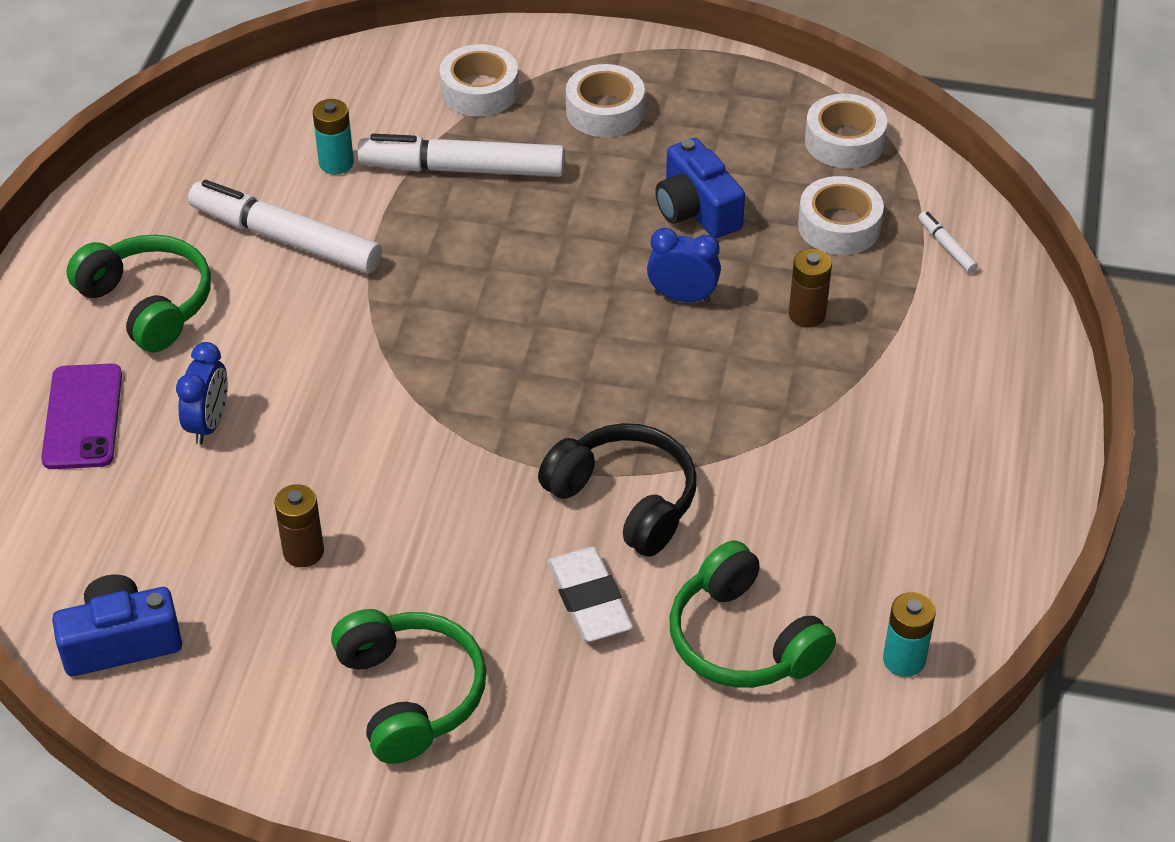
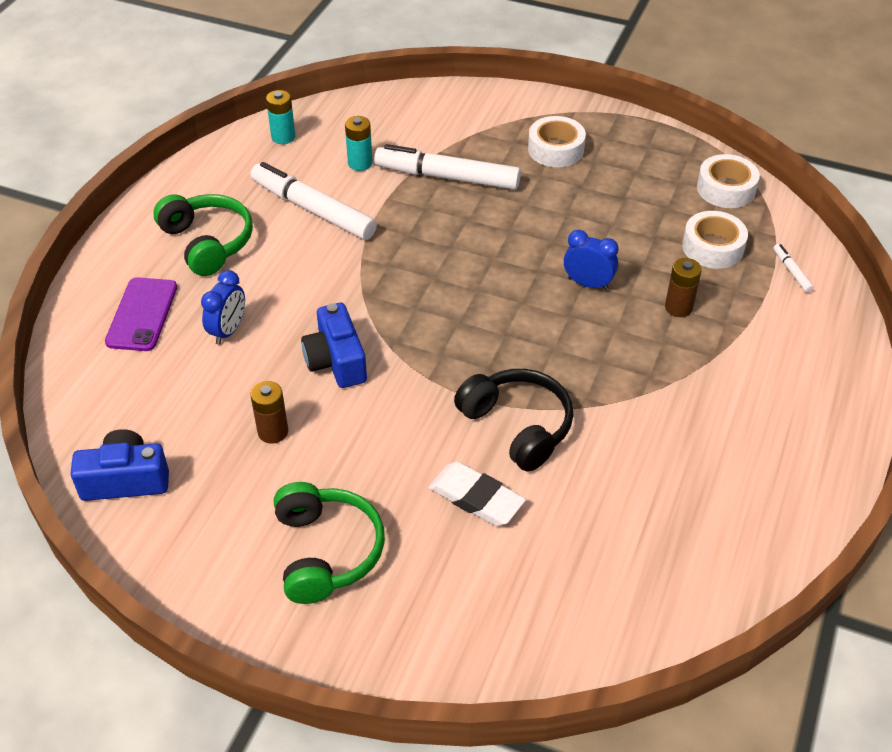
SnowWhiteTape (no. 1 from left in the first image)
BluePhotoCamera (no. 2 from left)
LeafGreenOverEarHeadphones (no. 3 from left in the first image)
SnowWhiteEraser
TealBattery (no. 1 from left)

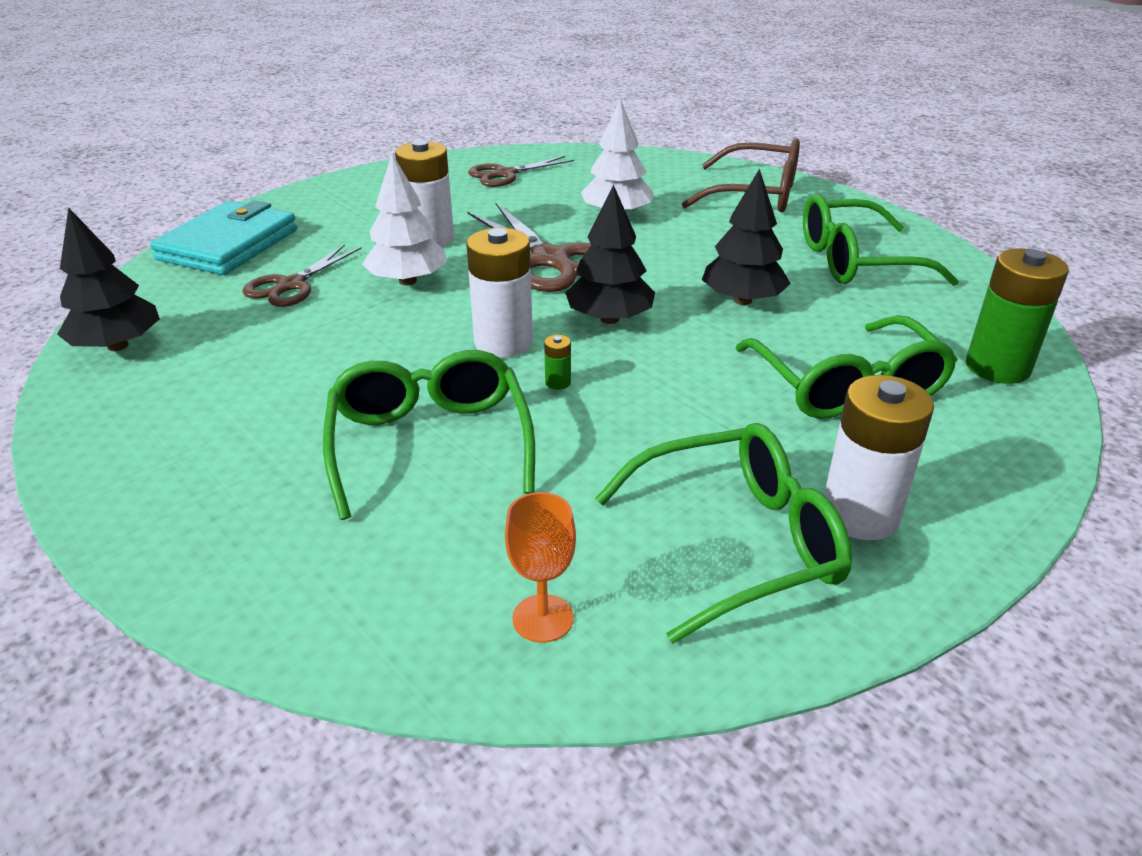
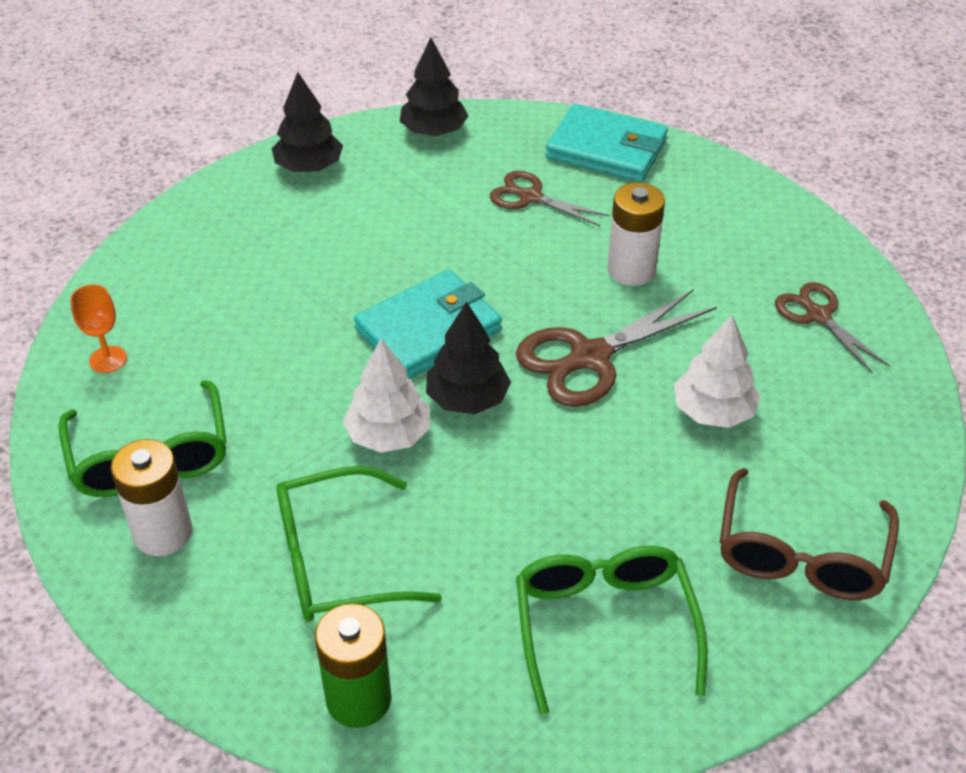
SnowWhiteFirTree (no. 1 from left)
BlackFirTree (no. 1 from left)
TealBillfold (no. 1 from left)
LeafGreenBattery (no. 1 from left in the first image)
LeafGreenEyeglasses (no. 1 from left in the first image)

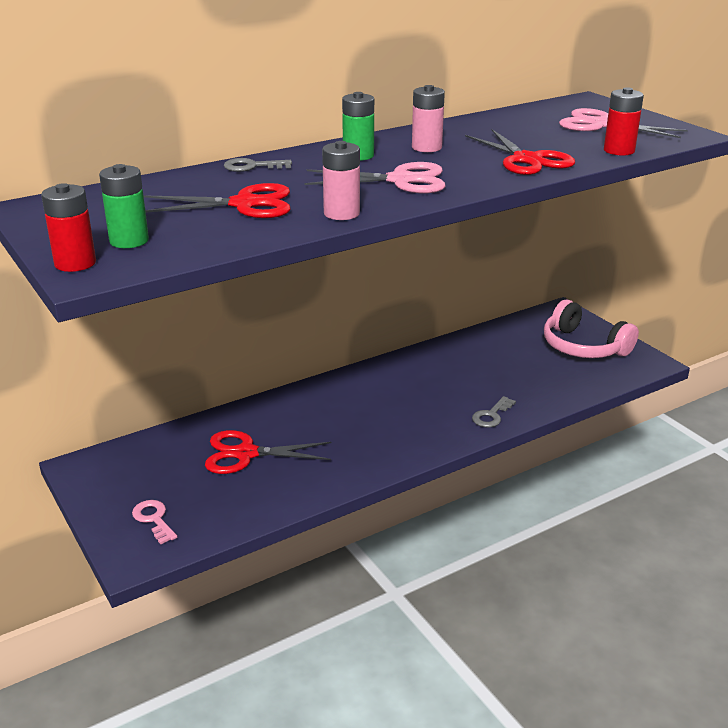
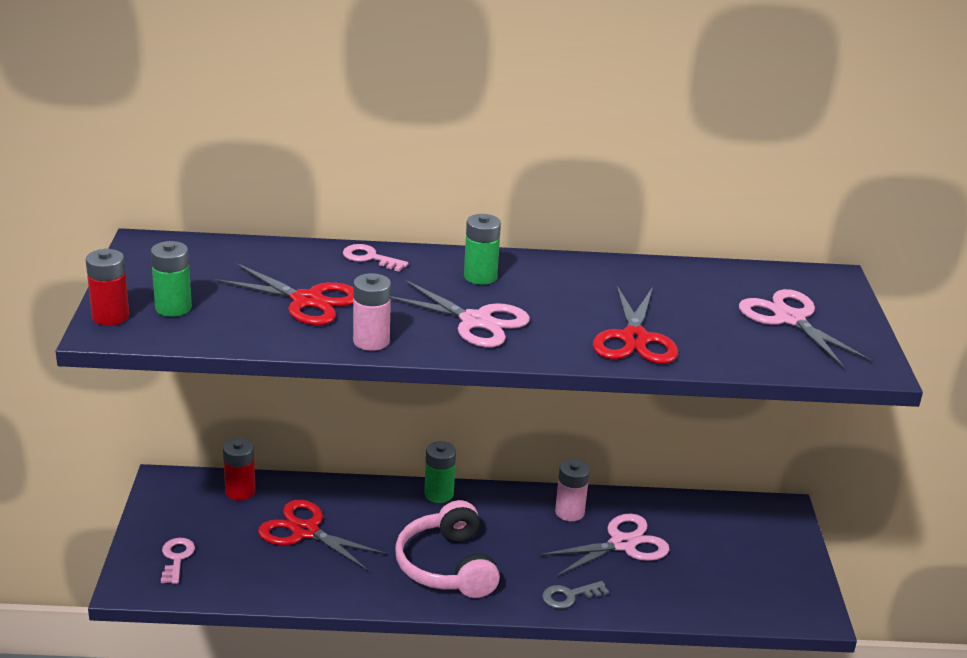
PinkBattery (no. 2 from left)
ScarletBattery (no. 2 from left)
PinkDoorKey (no. 2 from left)
PinkOverEarHeadphones
LeafGreenBattery (no. 2 from left)
PinkScissors (no. 2 from left)

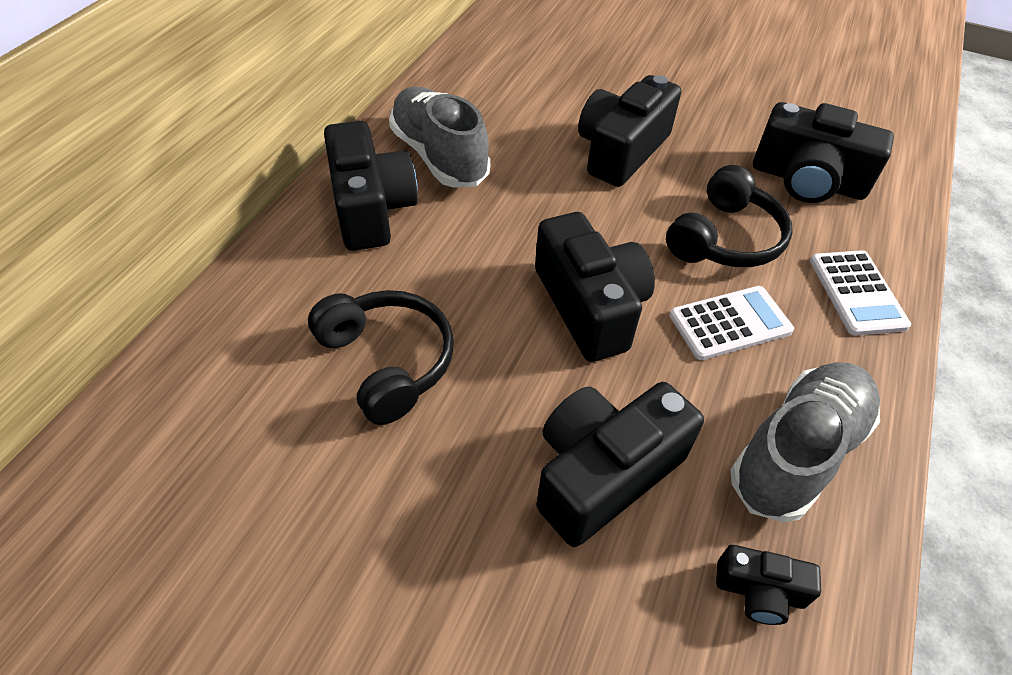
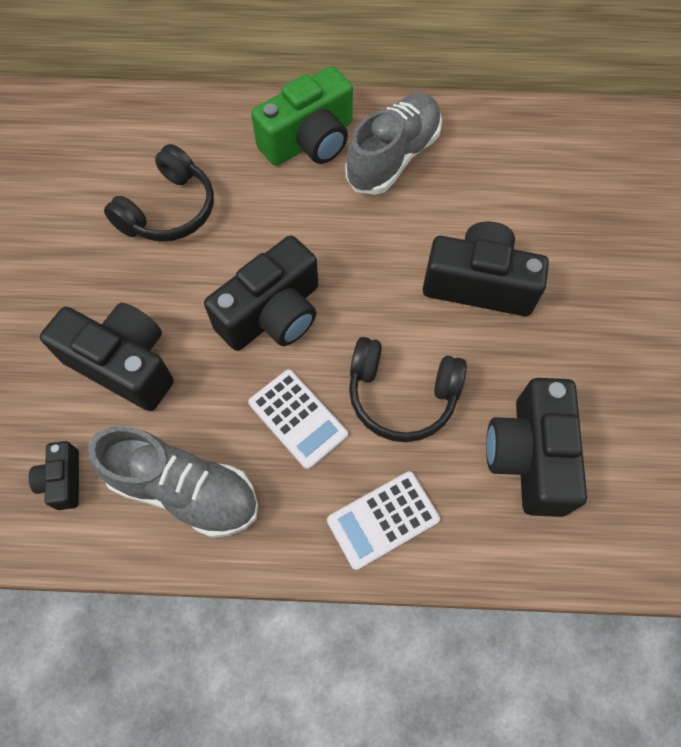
LeafGreenPhotoCamera

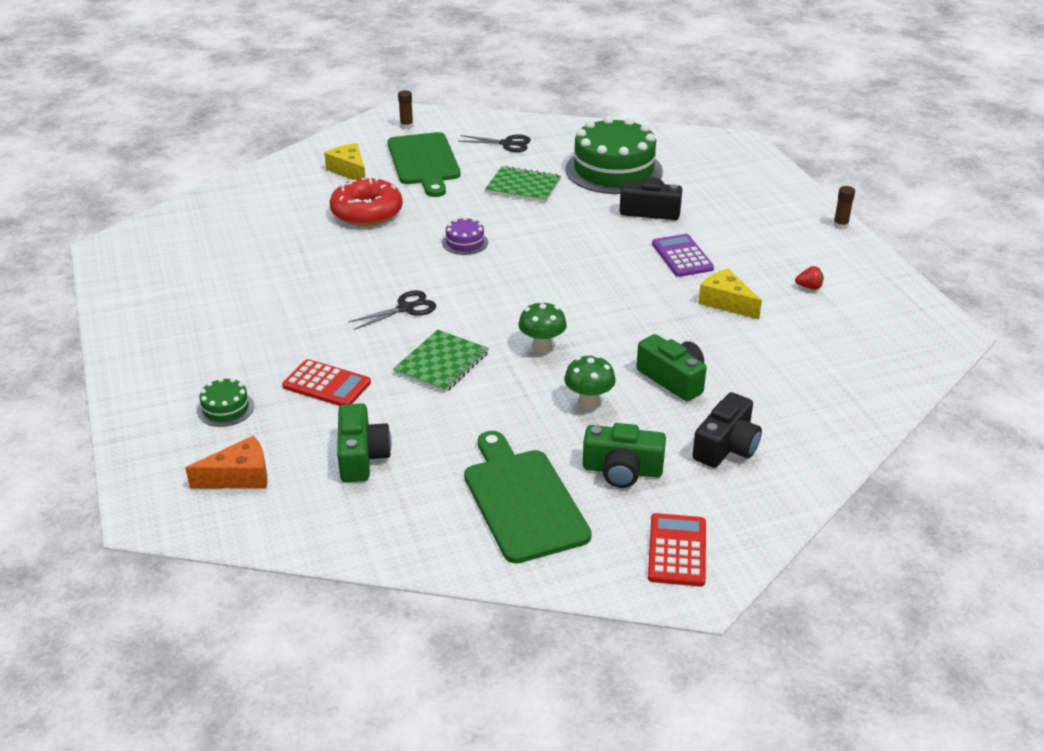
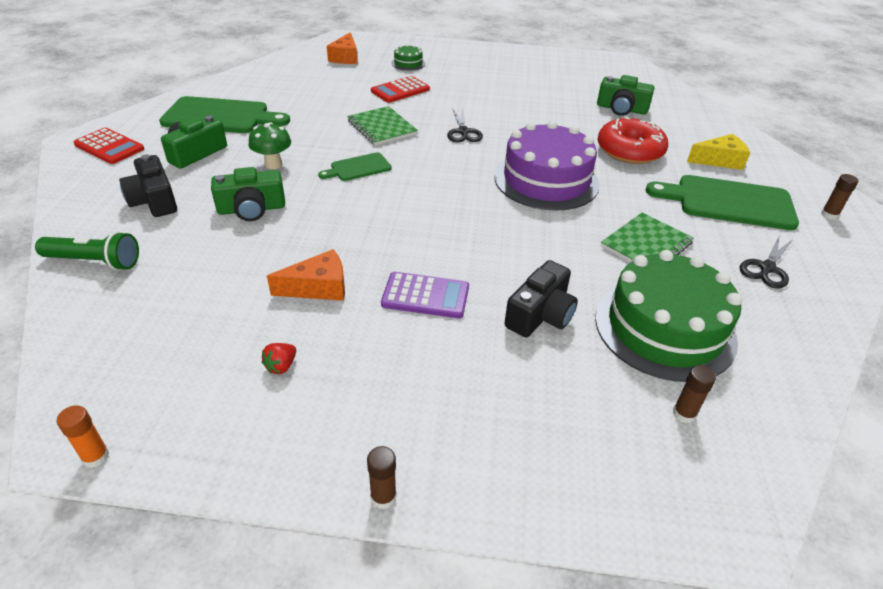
VioletCake
OrangeCheese (no. 1 from left)
LeafGreenChoppingBoard (no. 2 from left)
LeafGreenPhotoCamera (no. 3 from left)
LeafGreenFlashlight
RussetGlueStick (no. 2 from left)
OrangeGlueStick

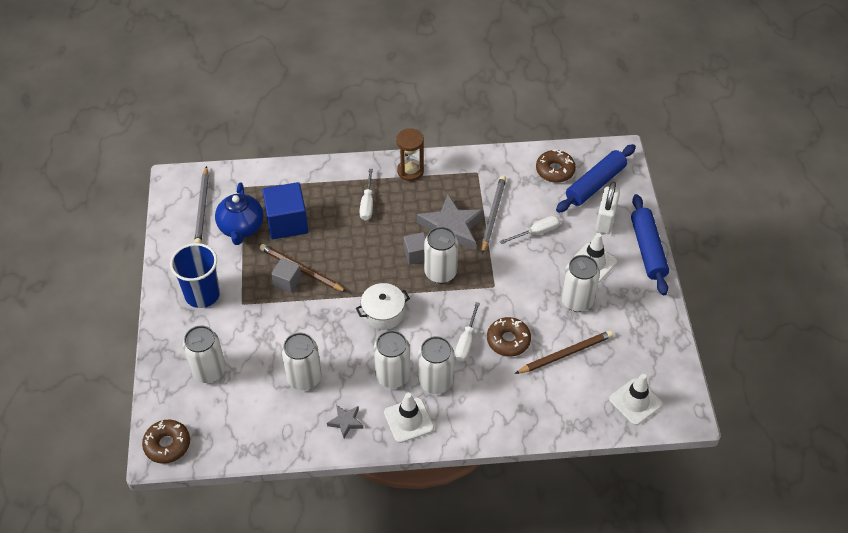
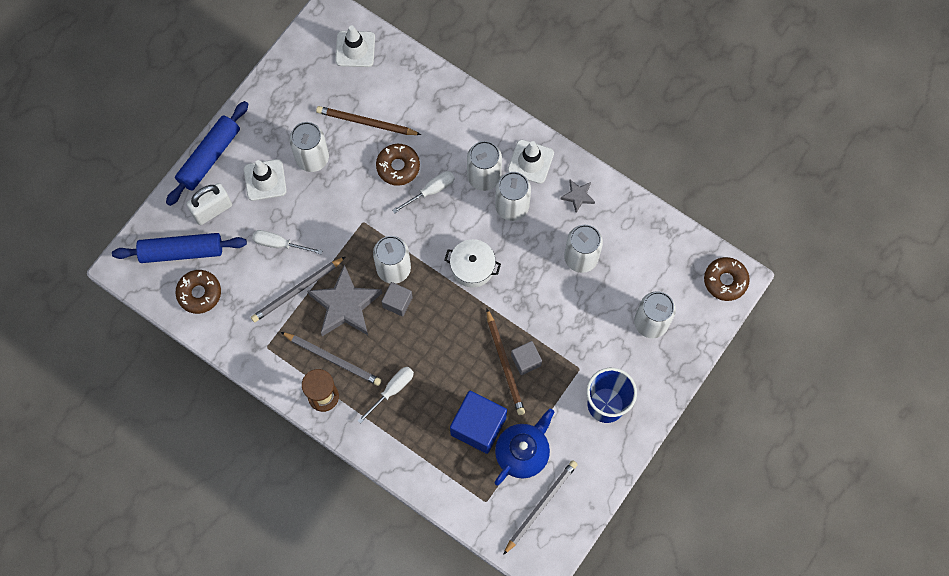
GrayPencil (no. 2 from left)

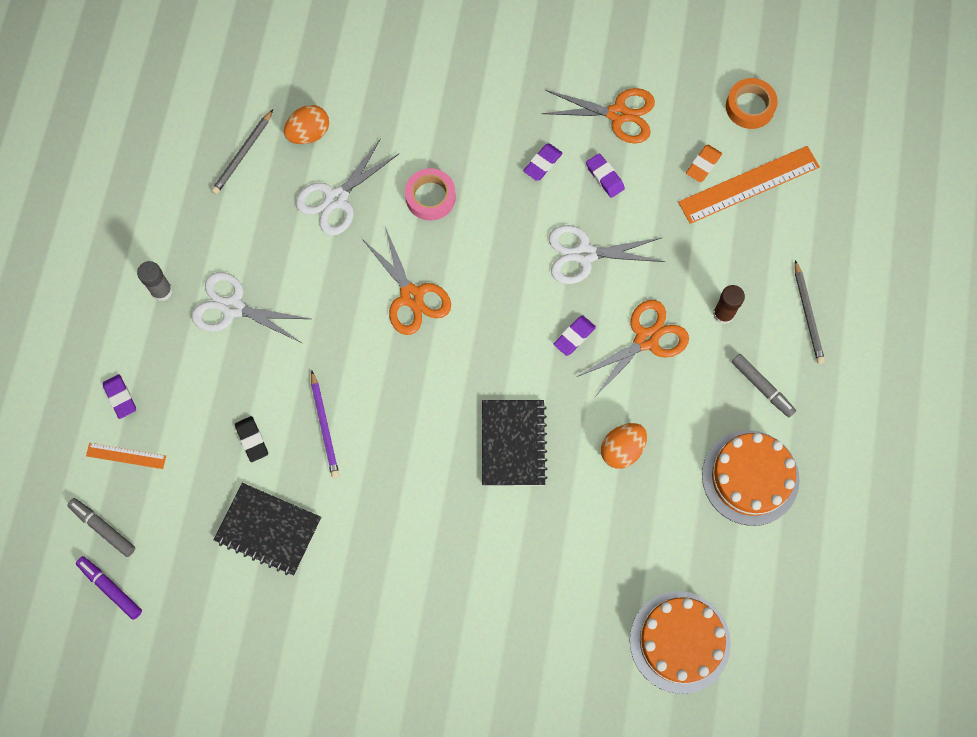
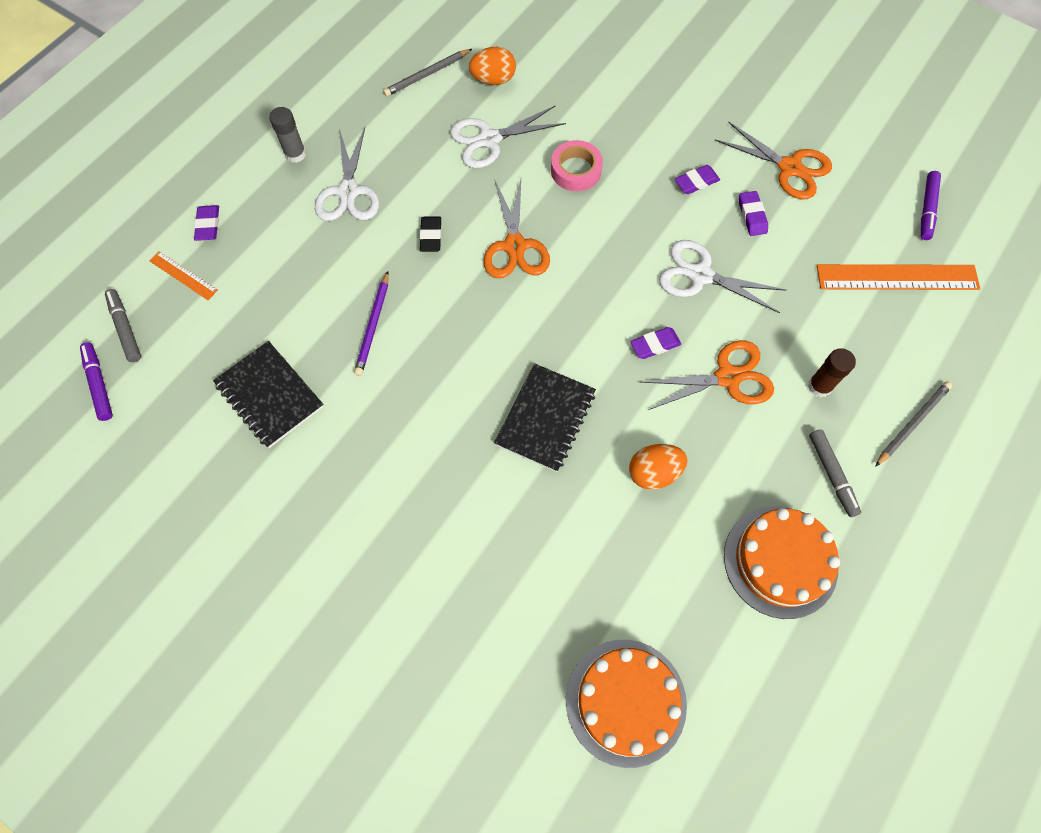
VioletFeltPen (no. 2 from left)
OrangeEraser
GrayPencil (no. 2 from left)
SnowWhiteScissors (no. 1 from left)
BlackEraser

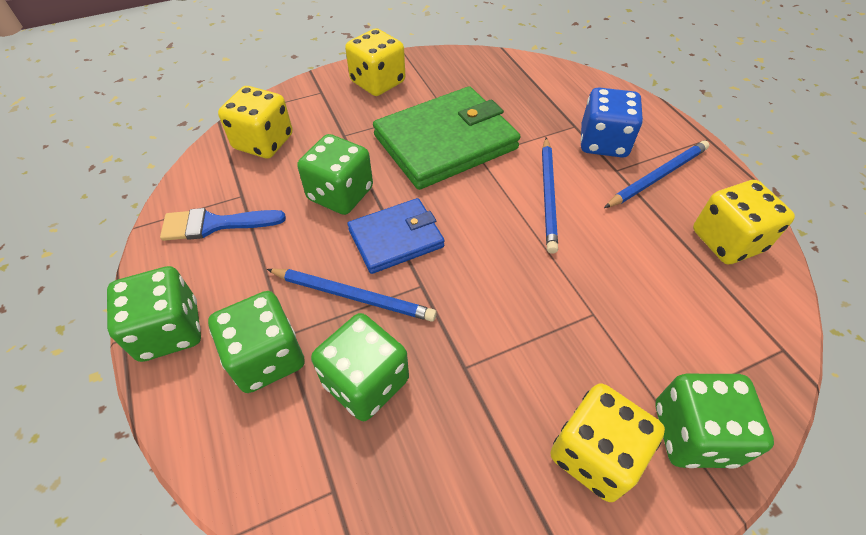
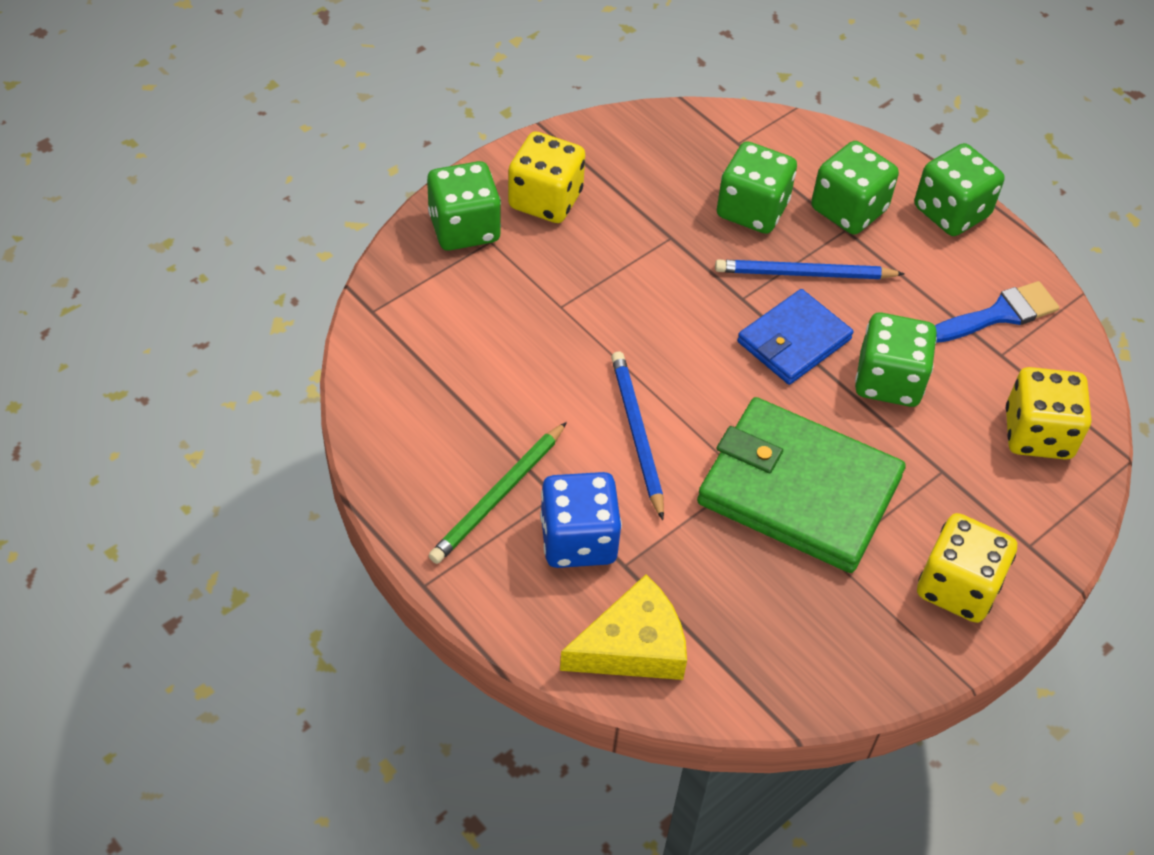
LeafGreenBillfold
LeafGreenPencil
YellowGameDie (no. 4 from left in the first image)
YellowCheese

